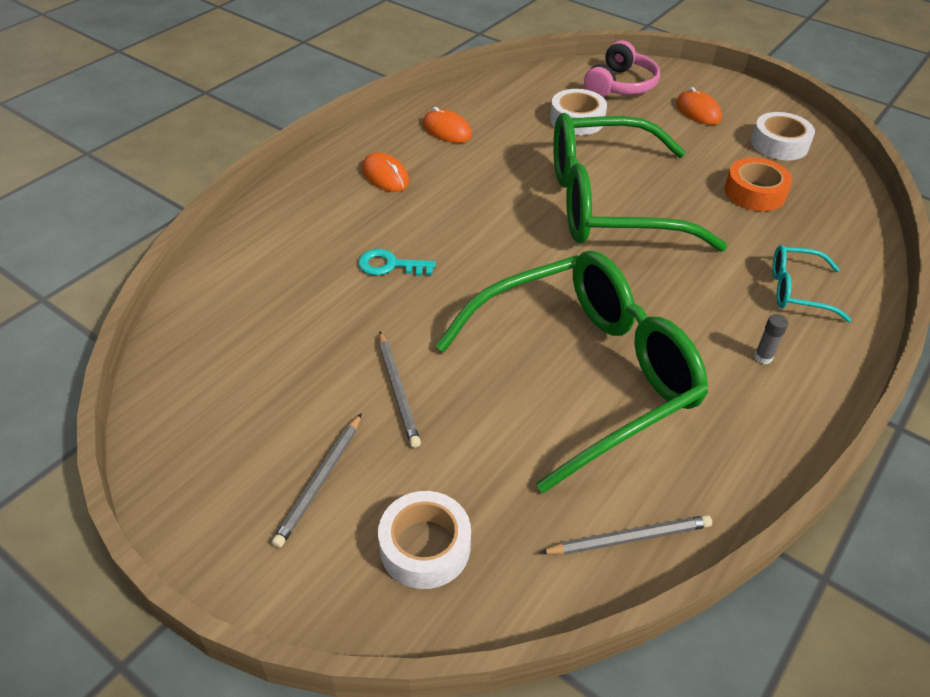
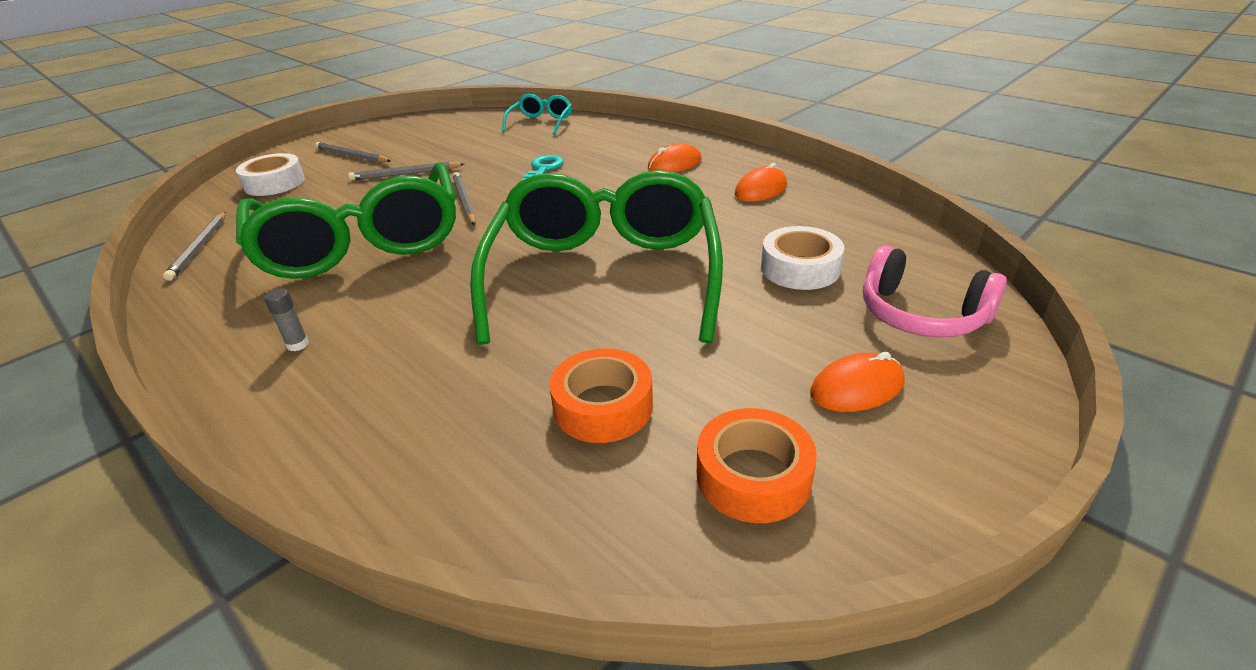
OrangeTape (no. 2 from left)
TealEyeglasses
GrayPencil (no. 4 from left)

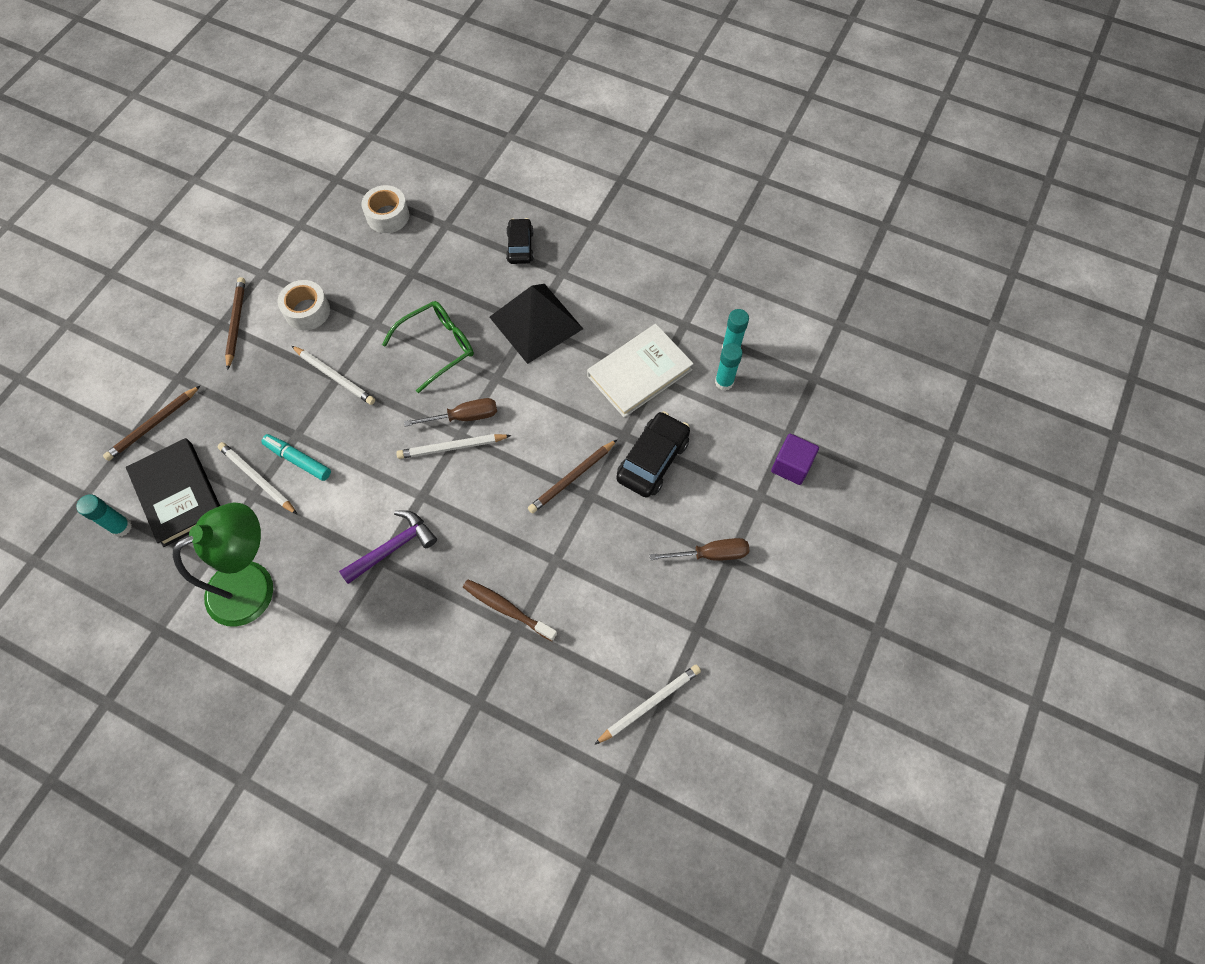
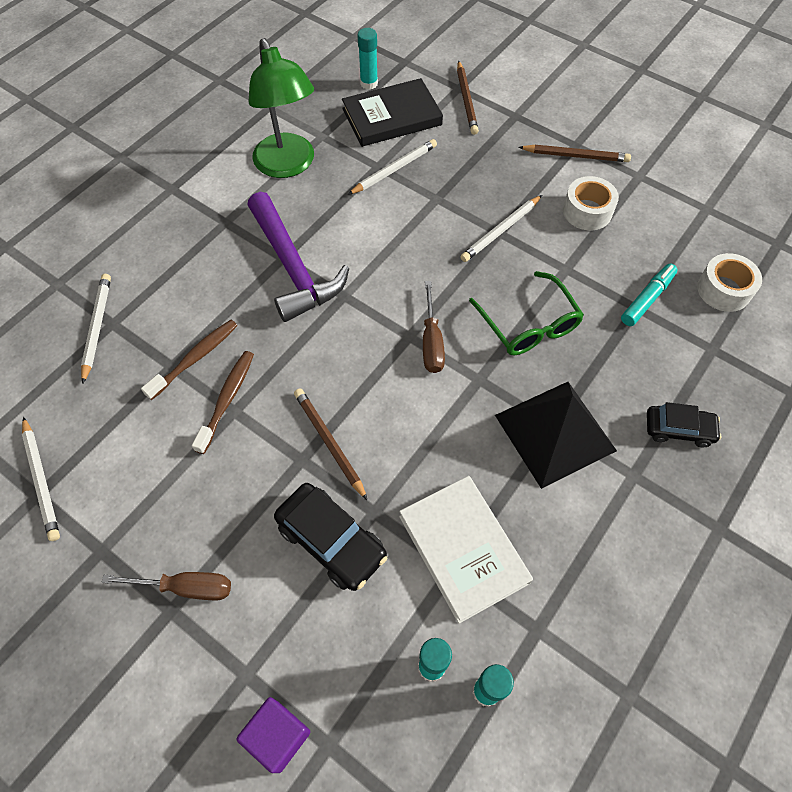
RussetPencil (no. 2 from left)
TealFeltPen
SnowWhitePencil (no. 2 from left)
VioletCarpenter'sHammer
RussetFlatScrewdriver (no. 1 from left)
RussetToothbrush (no. 2 from left)

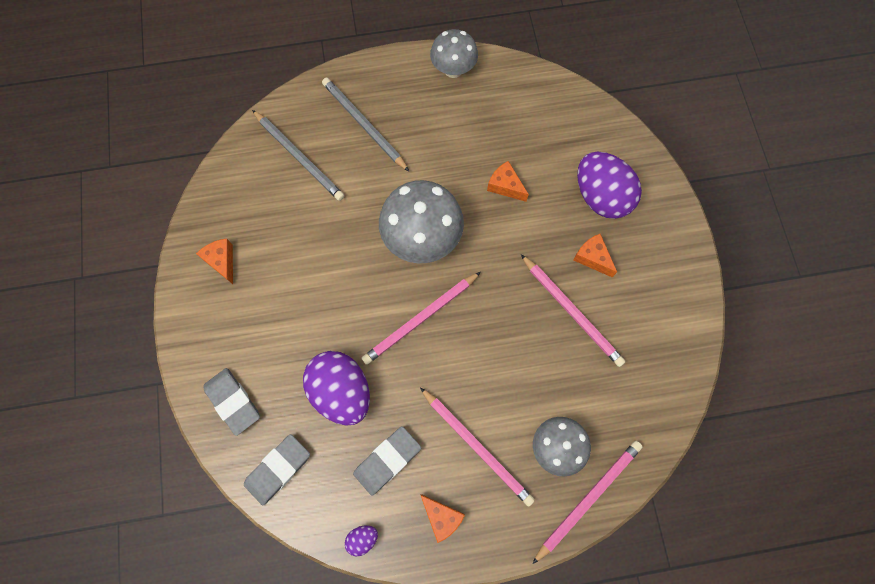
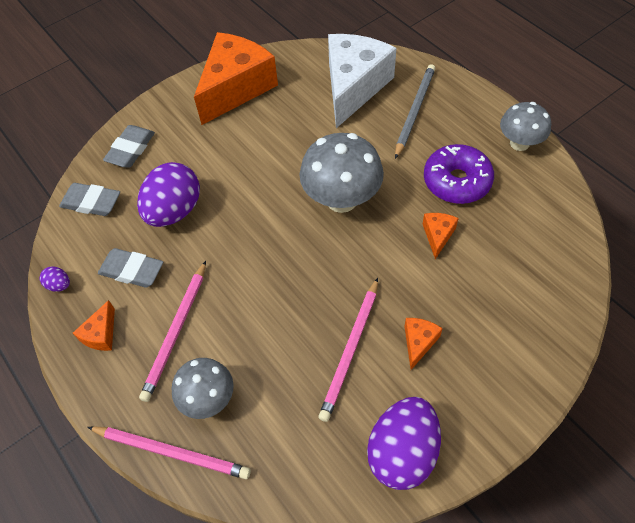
SnowWhiteCheese
VioletEgg (no. 3 from left)
OrangeCheese (no. 2 from left)
PinkPencil (no. 1 from left in the first image)
VioletDoughnut

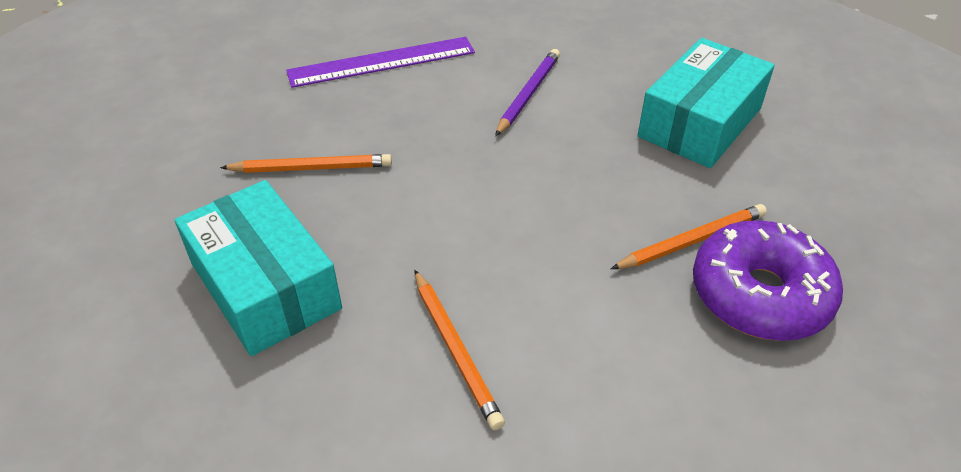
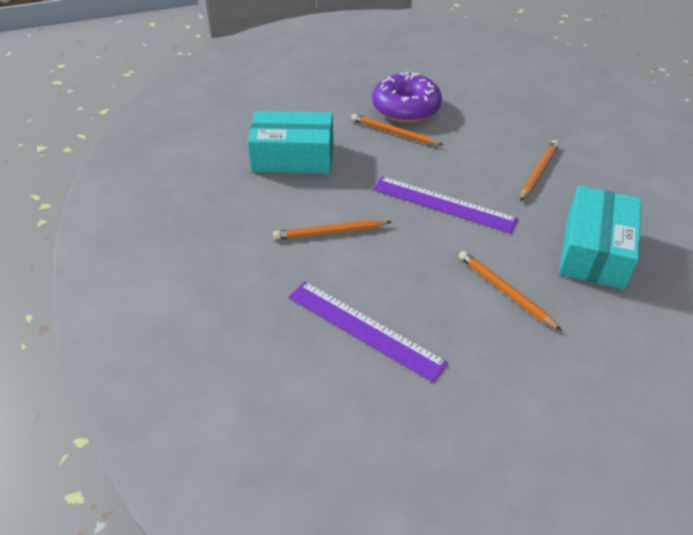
OrangePencil (no. 1 from left)
VioletRuler (no. 2 from left)

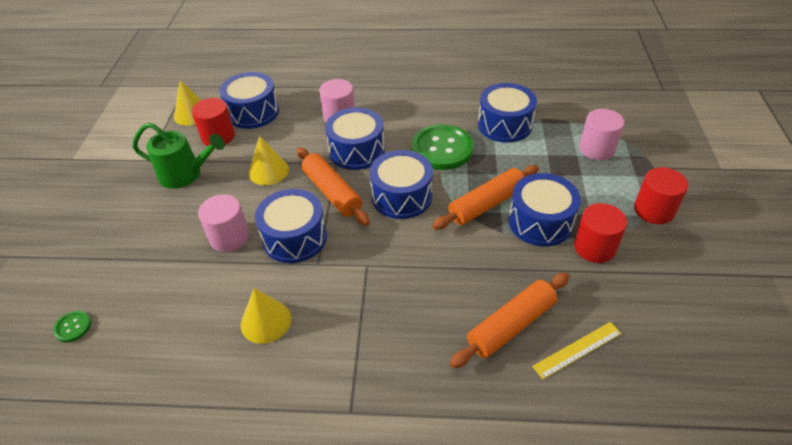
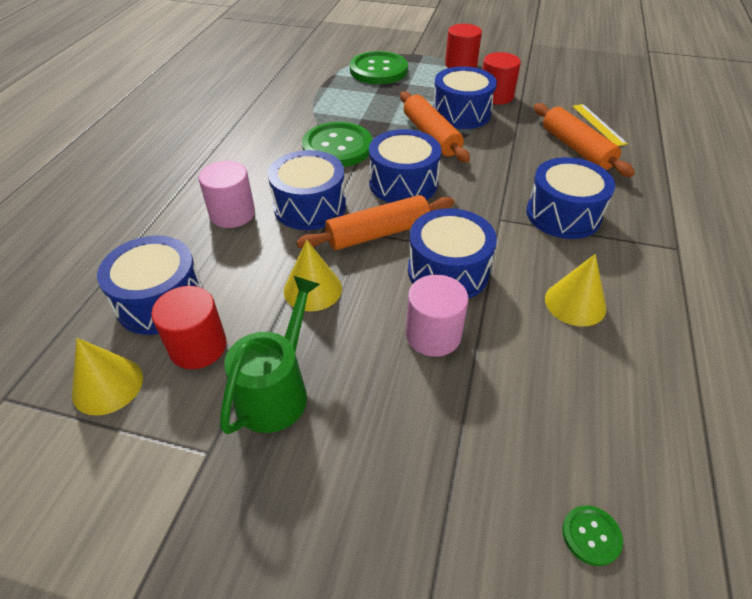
BlueToyDrum (no. 6 from left)
LeafGreenShirtButton (no. 2 from left)

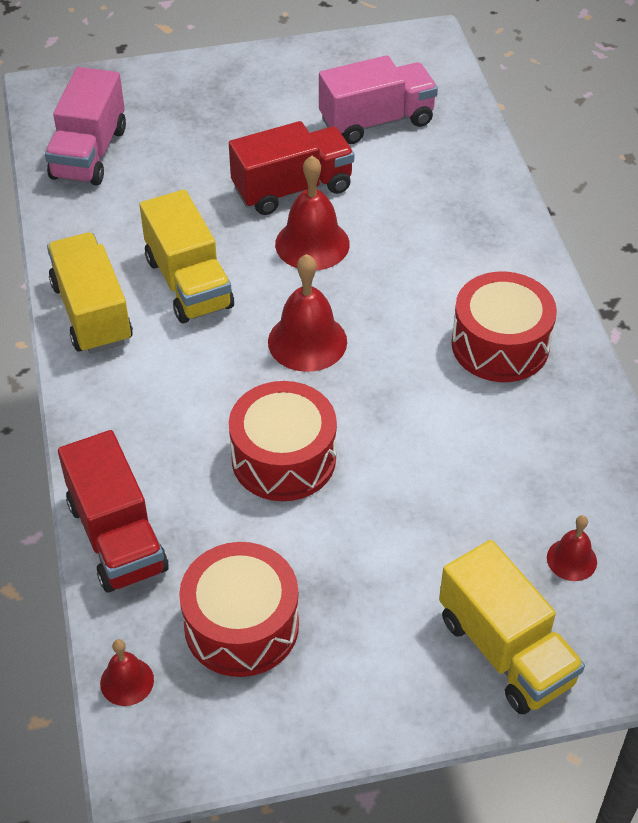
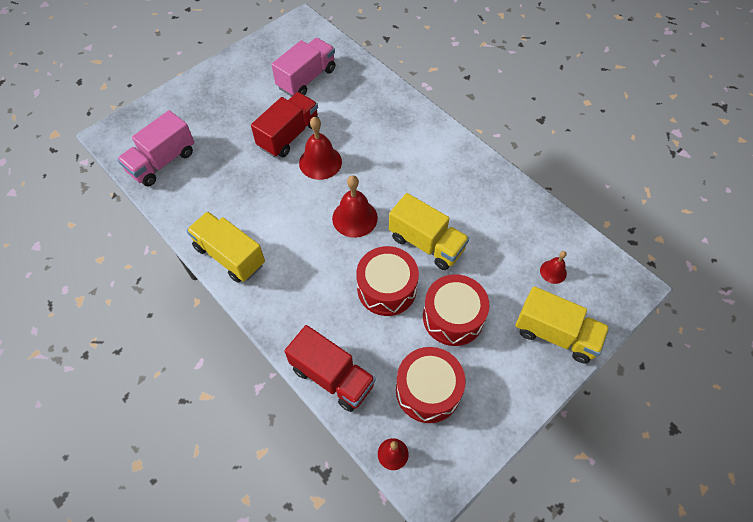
PinkTruck (no. 1 from left)
YellowTruck (no. 2 from left)
ScarletToyDrum (no. 3 from left)

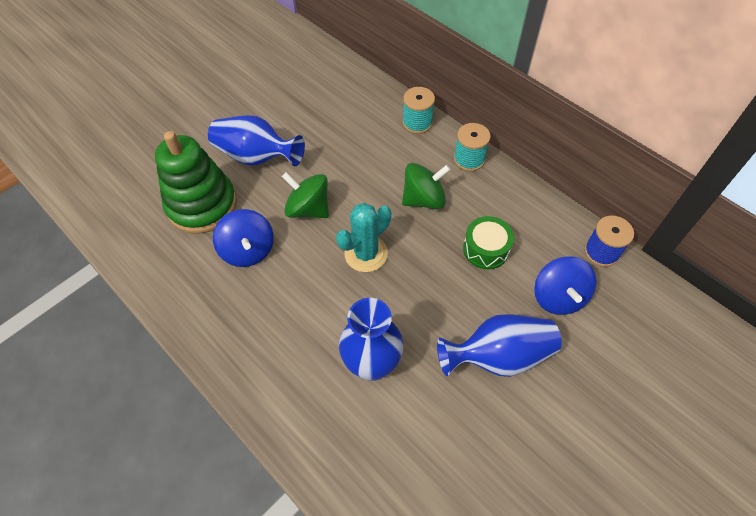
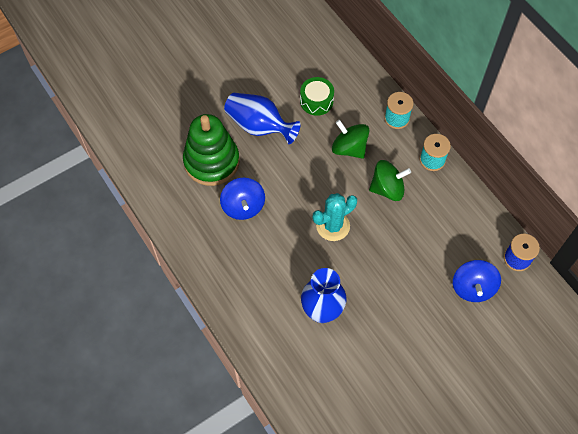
LeafGreenToyTop (no. 1 from left)
LeafGreenToyDrum
BlueFlowerVase (no. 3 from left in the first image)

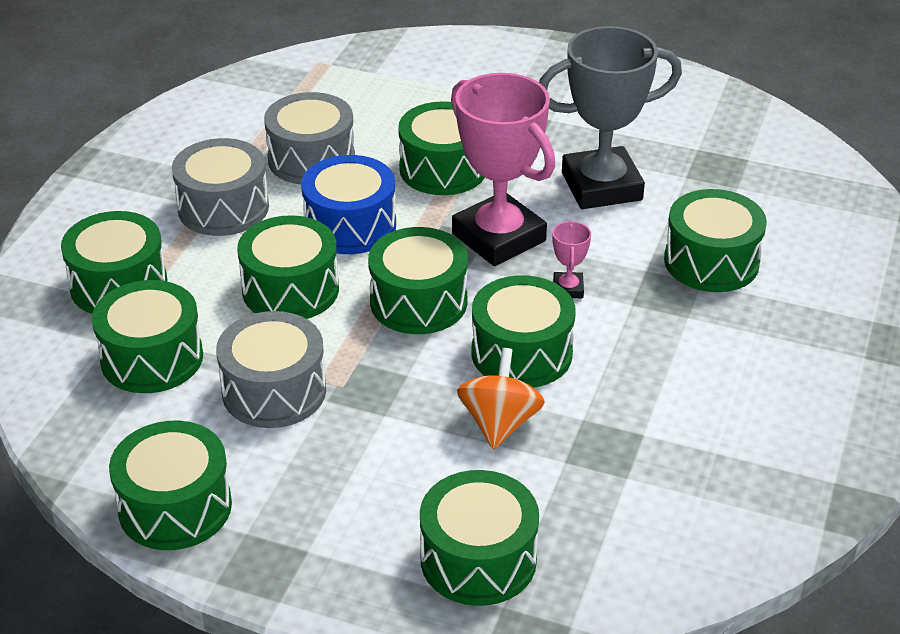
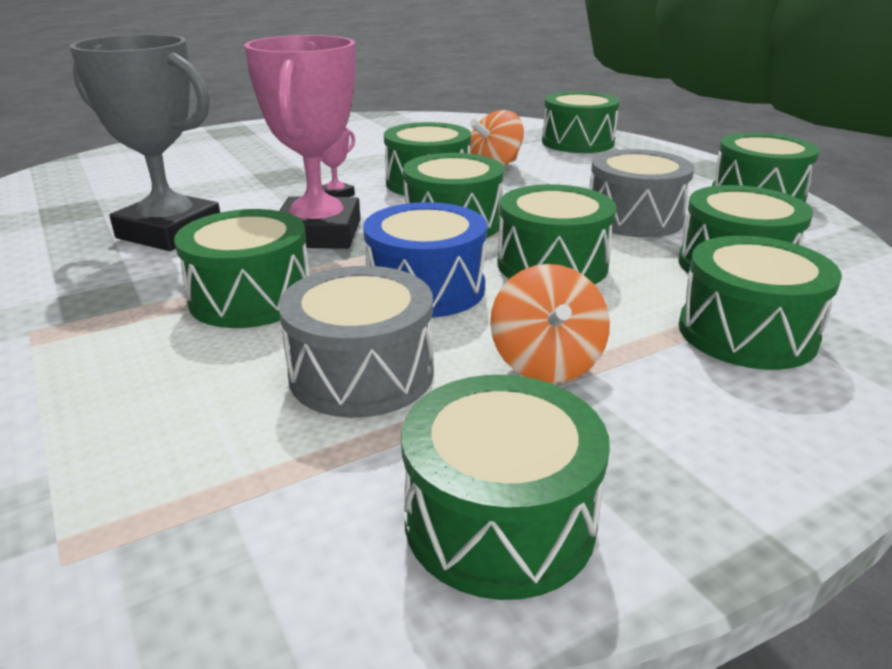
OrangeToyTop (no. 2 from left)
LeafGreenToyDrum (no. 4 from left)

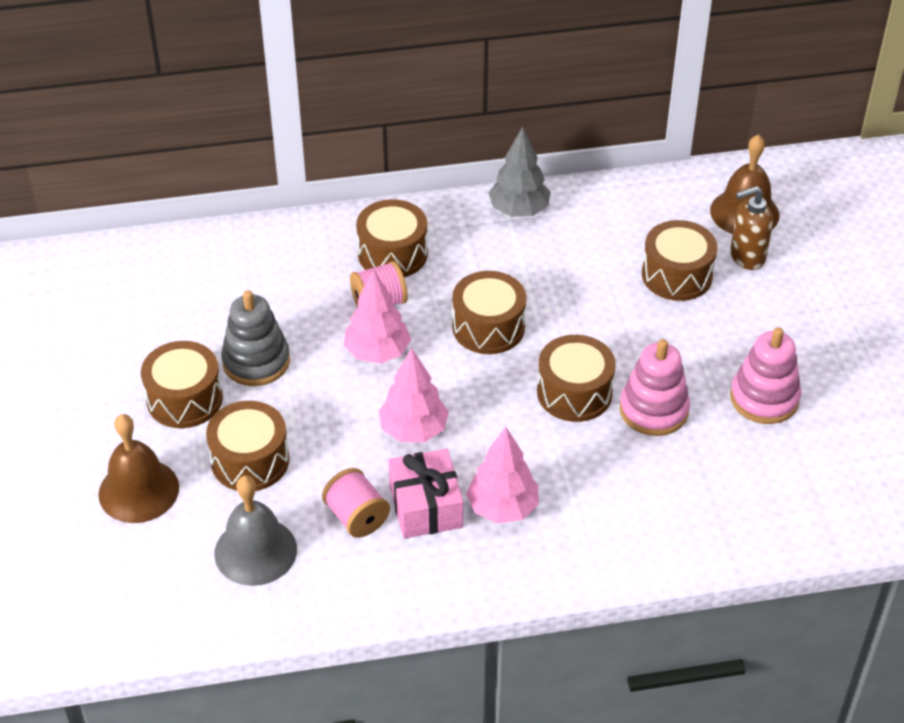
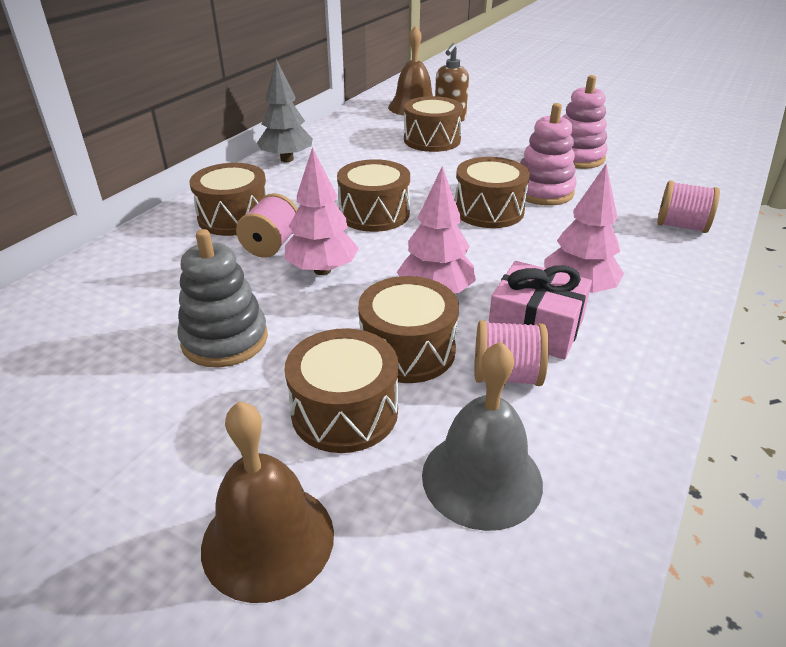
RussetToyDrum (no. 4 from left)
PinkSpool (no. 3 from left)

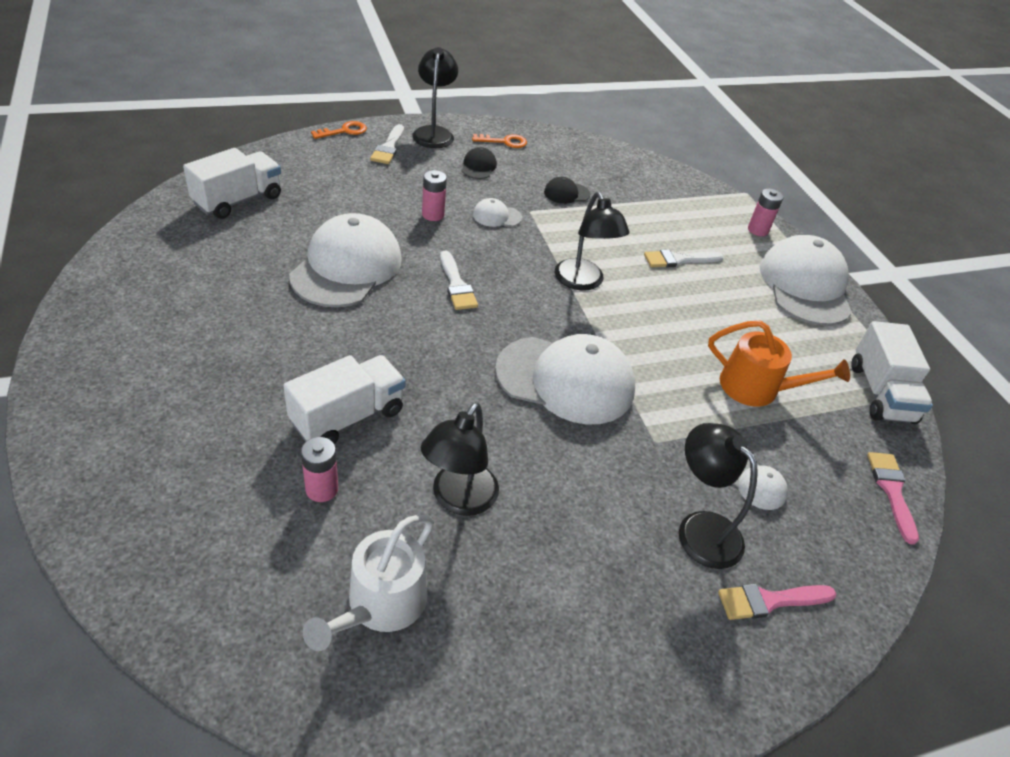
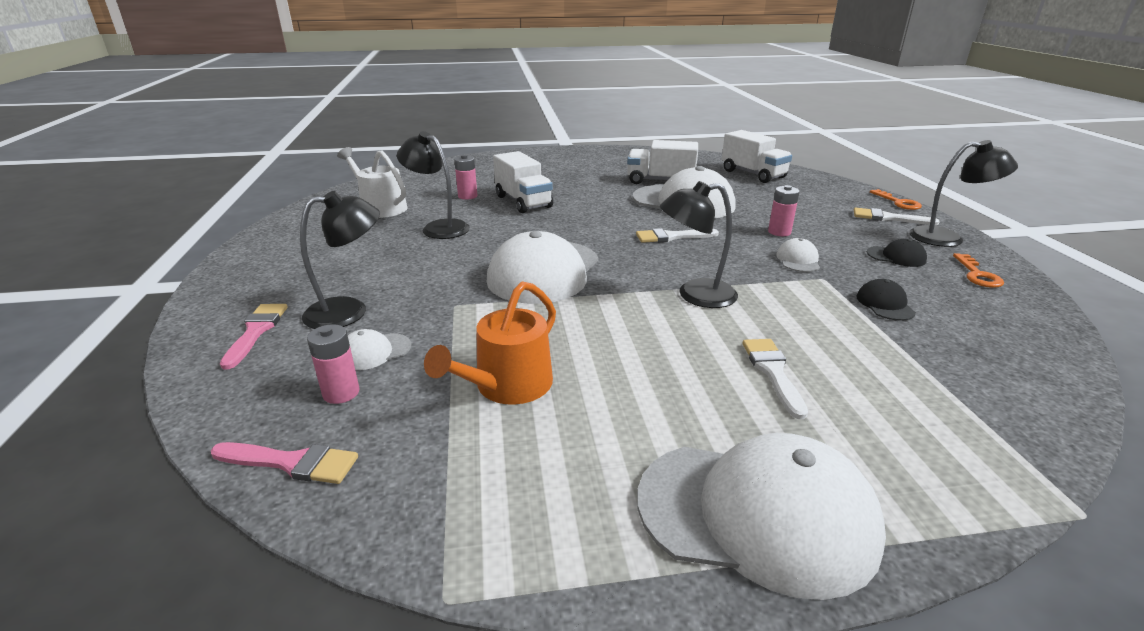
PinkBattery (no. 1 from left)
SnowWhiteTruck (no. 2 from left)

